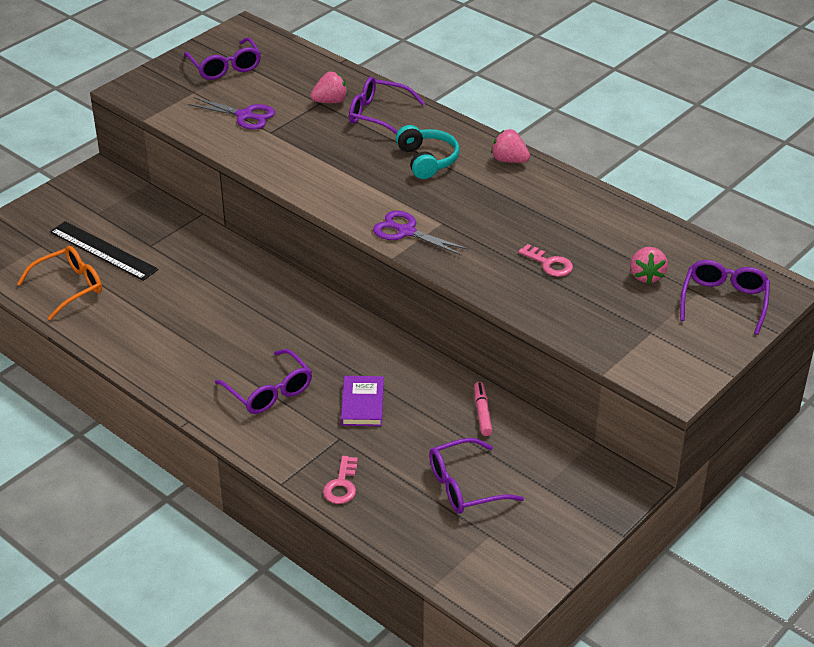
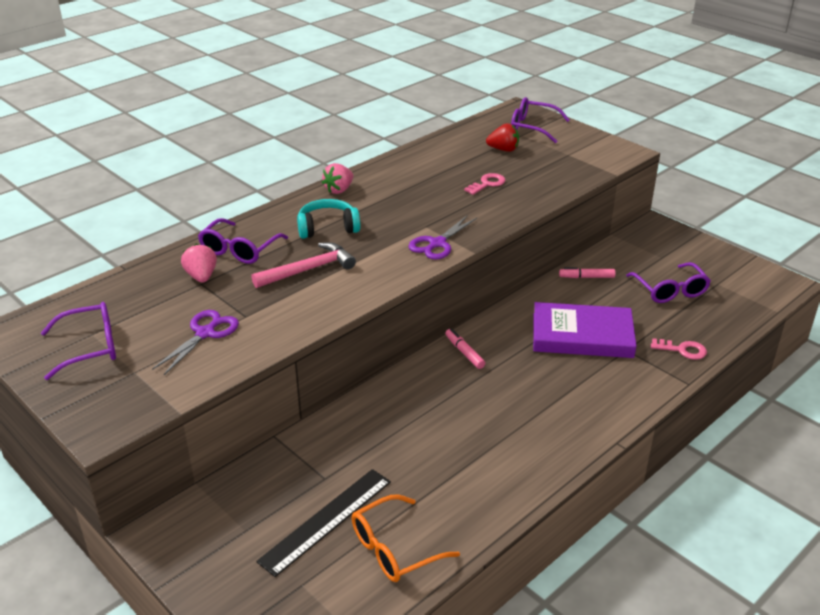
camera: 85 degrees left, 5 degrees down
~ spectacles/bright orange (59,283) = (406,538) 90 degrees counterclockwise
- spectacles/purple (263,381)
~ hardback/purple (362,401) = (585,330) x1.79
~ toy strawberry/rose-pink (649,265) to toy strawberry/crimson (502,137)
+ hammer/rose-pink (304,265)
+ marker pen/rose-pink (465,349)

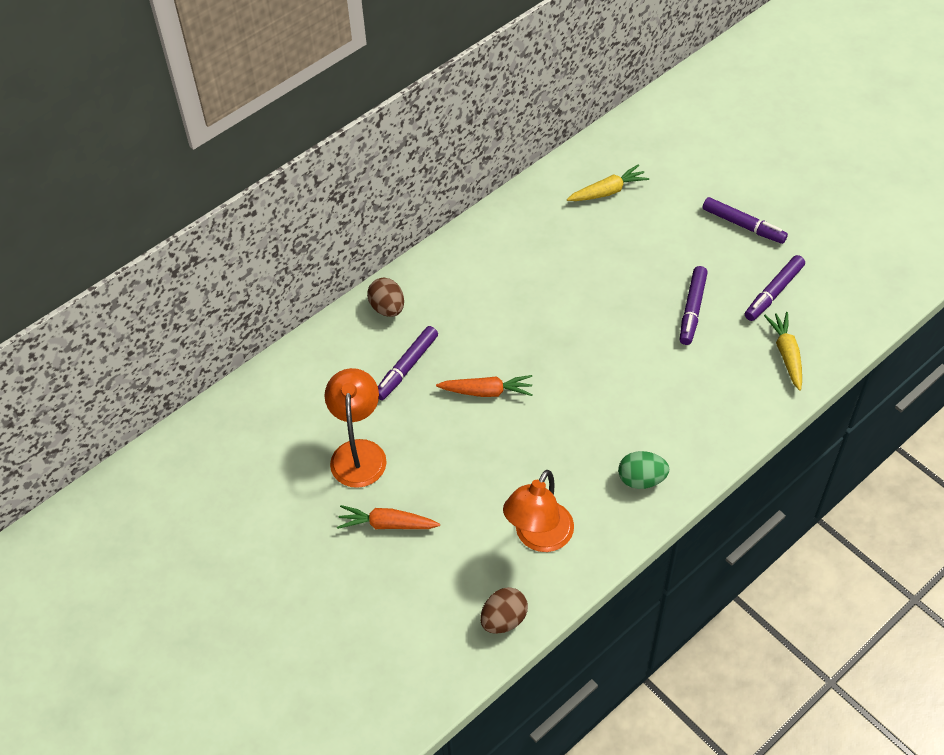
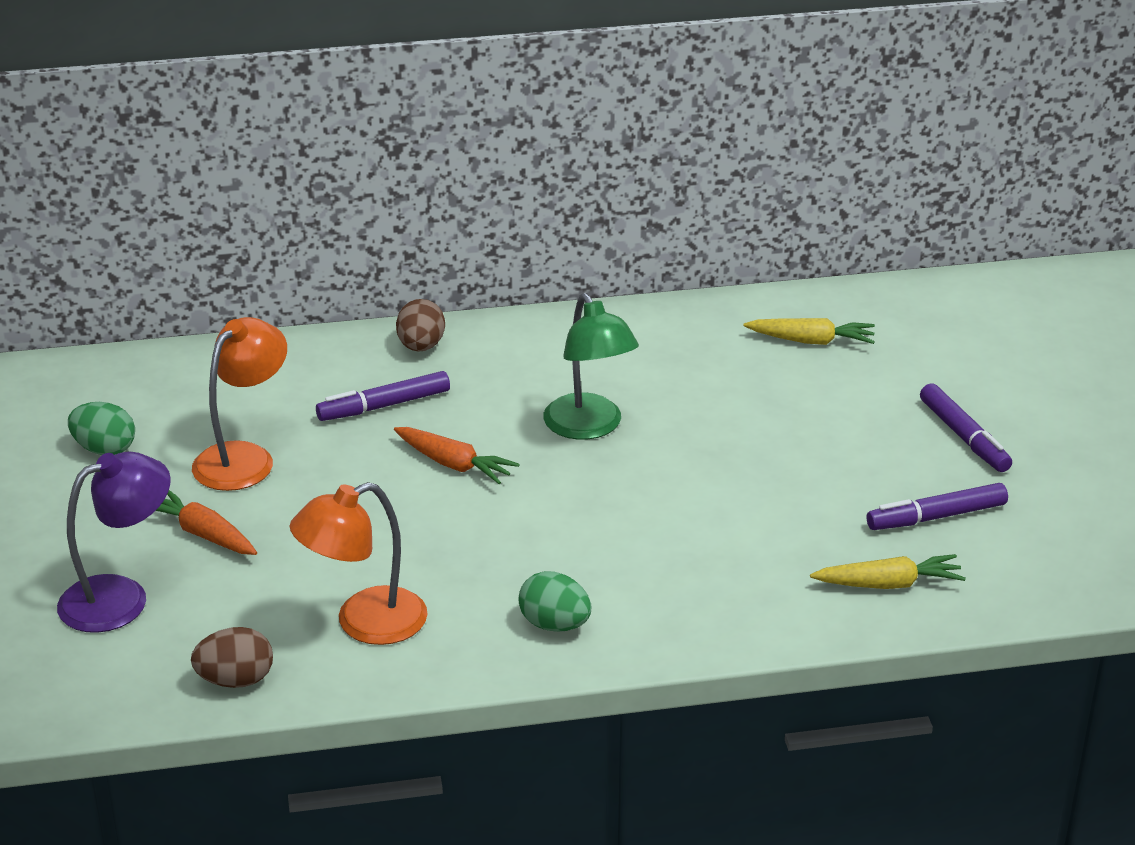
camera: 30 degrees right, 20 degrees down
- marker pen/purple (694,305)
~ carrot/golden (783,351) = (888,571) 60 degrees clockwise
+ lamp/purple (114,542)
+ egg shape/green (101,428)
+ lamp/green (591,366)

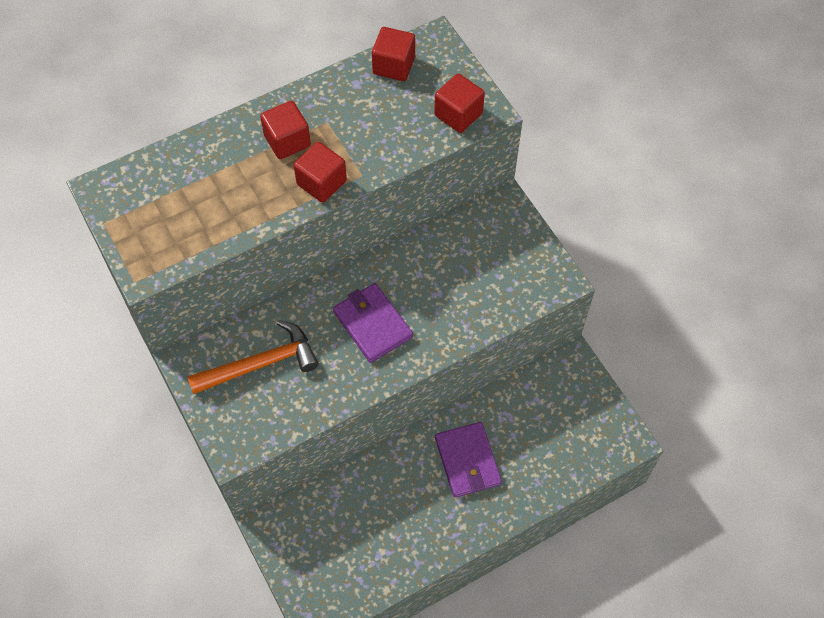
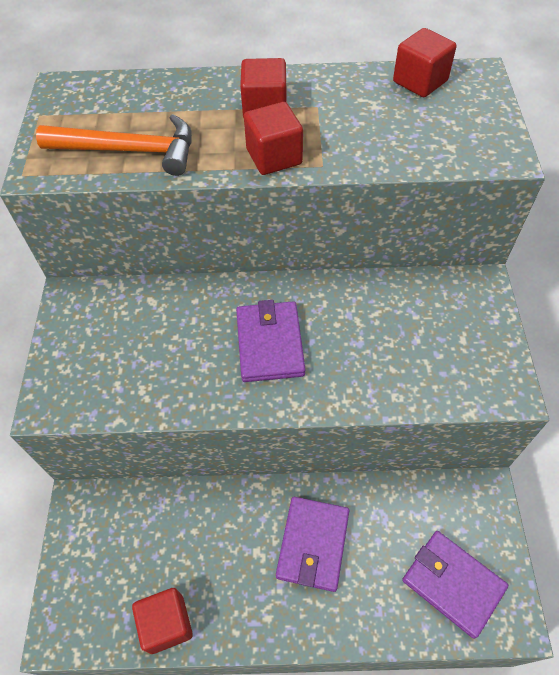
camera: 30 degrees right, 5 degrees down
~ hammer/bright orange (253,357) to (114,145)
~ cube/crimson (459,103) to (162,621)
+ wallet/purple (455,585)

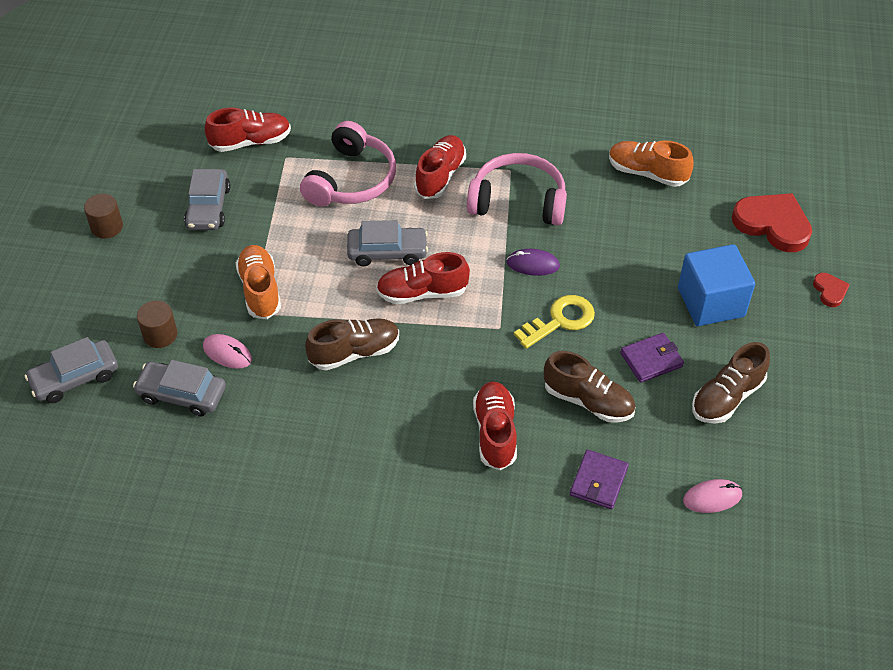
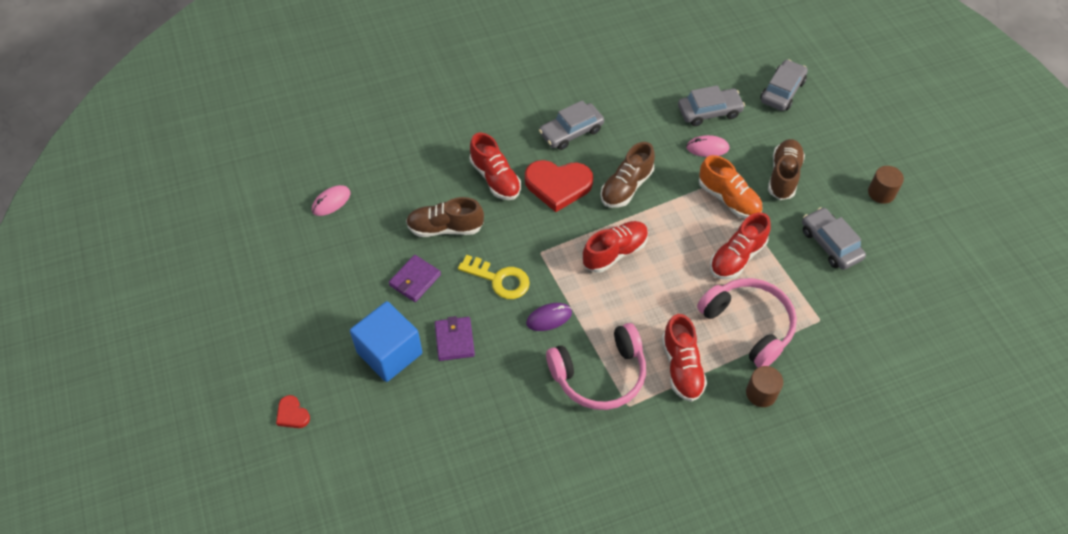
camera: 150 degrees right, 5 degrees up
~ cylinder shape/dark brown (157,324) to (764,386)
~ sneaker/crimson (248,130) to (740,246)
~ headphones/rose-pink (348,163) = (747,323) 150 degrees clockwise
~ toy car/gray (387,243) to (571,125)
~ key/golden (554,322) = (494,277) 90 degrees counterclockwise
~ wallet/purple (599,479) to (455,338)
- sneaker/bright orange (651,163)
~ sneaker/dark brown (731,383) to (786,169)
~ love heart/crimson (772,222) to (559,186)

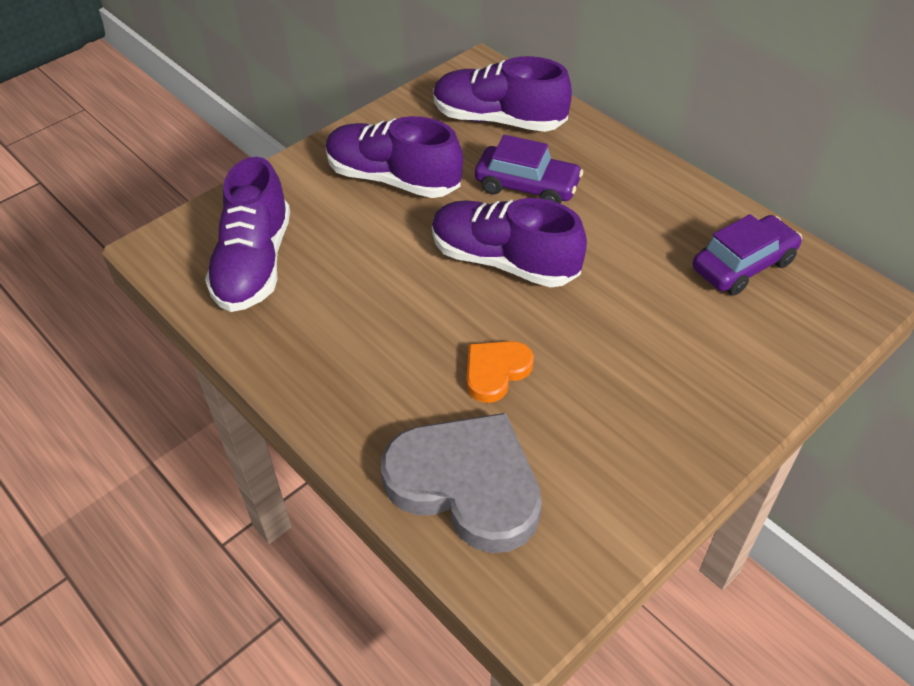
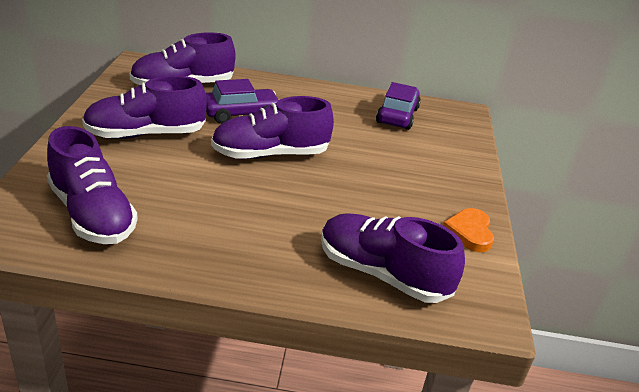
camera: 45 degrees left, 15 degrees down
~ love heart/gray (461,483) to sneaker/purple (393,258)
~ love heart/bright orange (500,372) to (468,230)

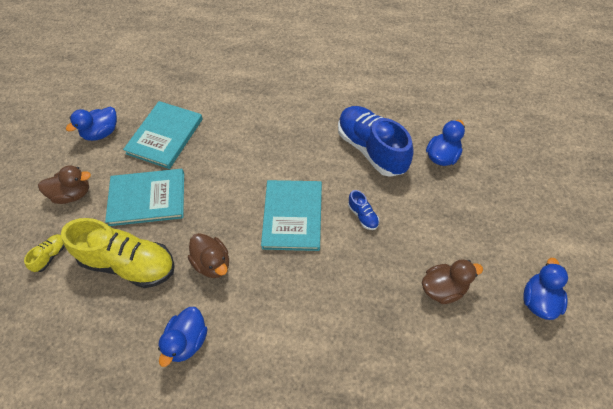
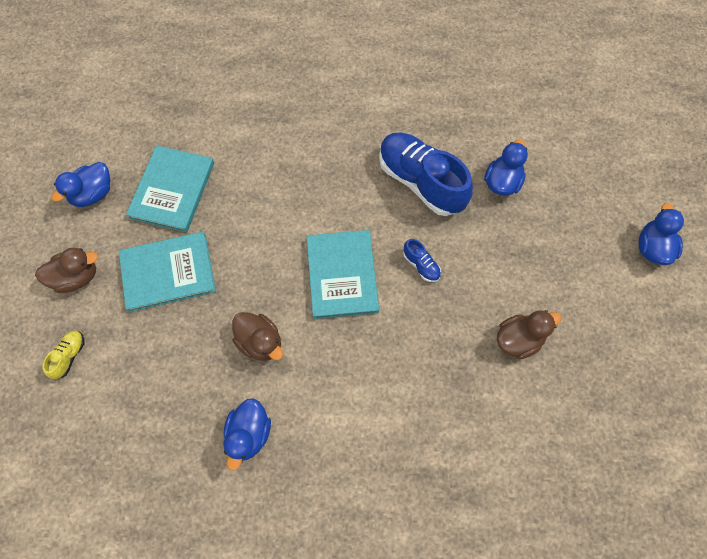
camera: 10 degrees left, 10 degrees up
- sneaker/golden (118,253)
~ rubber duck/cobalt (546,289) to (661,234)

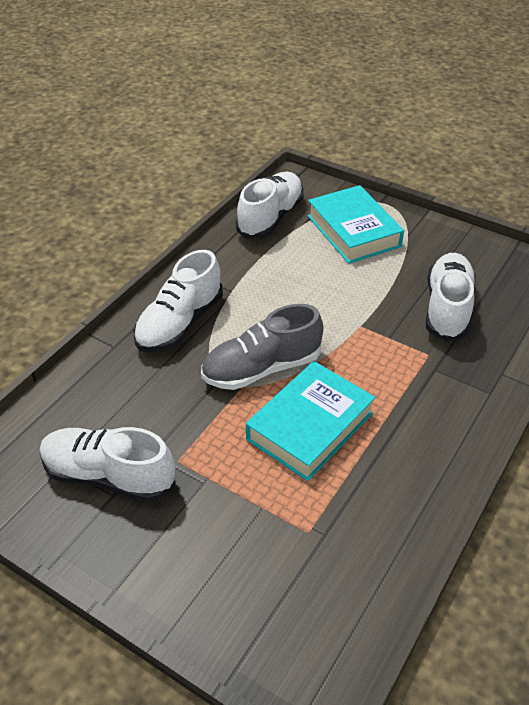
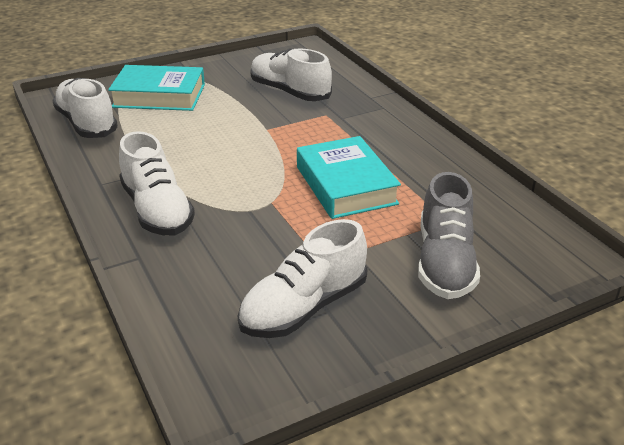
camera: 60 degrees left, 10 degrees down
~ sneaker/gray (262,347) to (449,235)

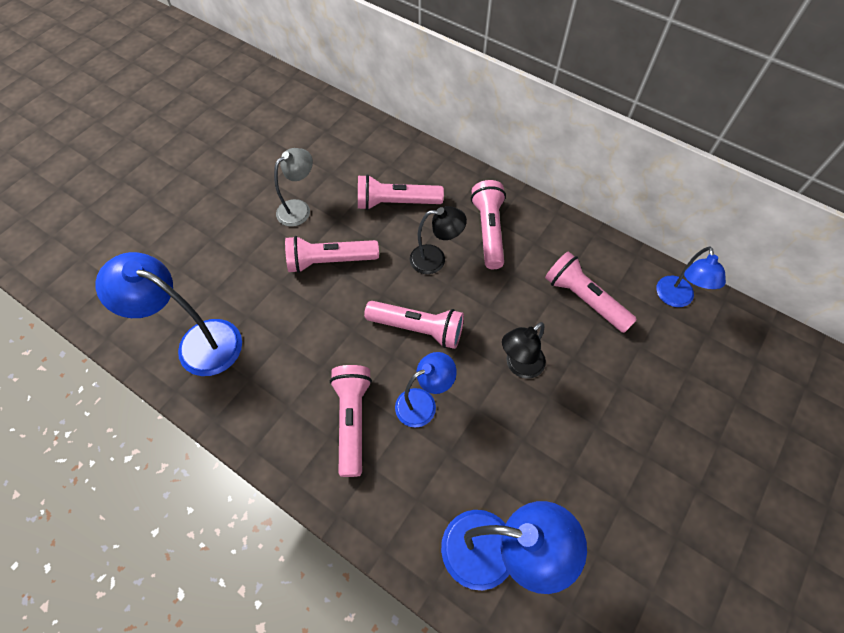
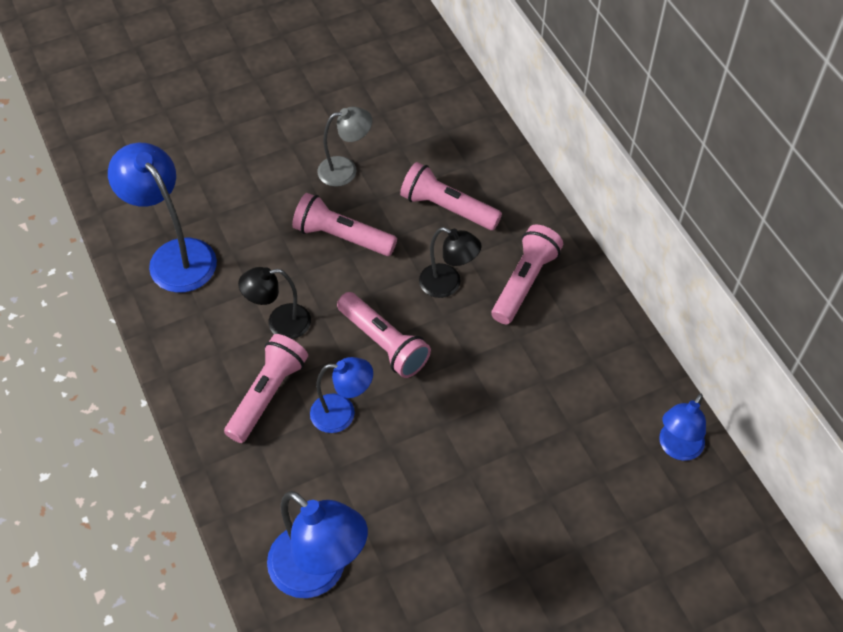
camera: 30 degrees right, 5 degrees down
~ lamp/ebony (524,350) to (274,303)
- torch/rose-pink (591,292)

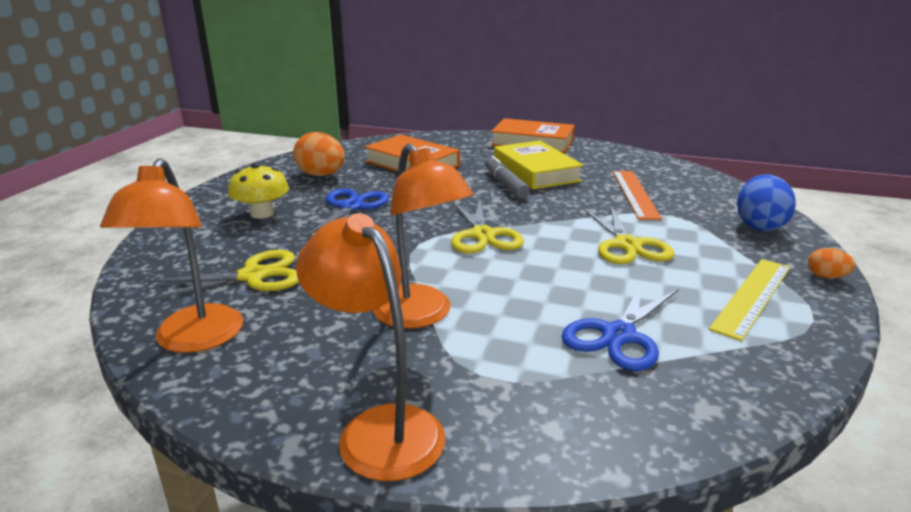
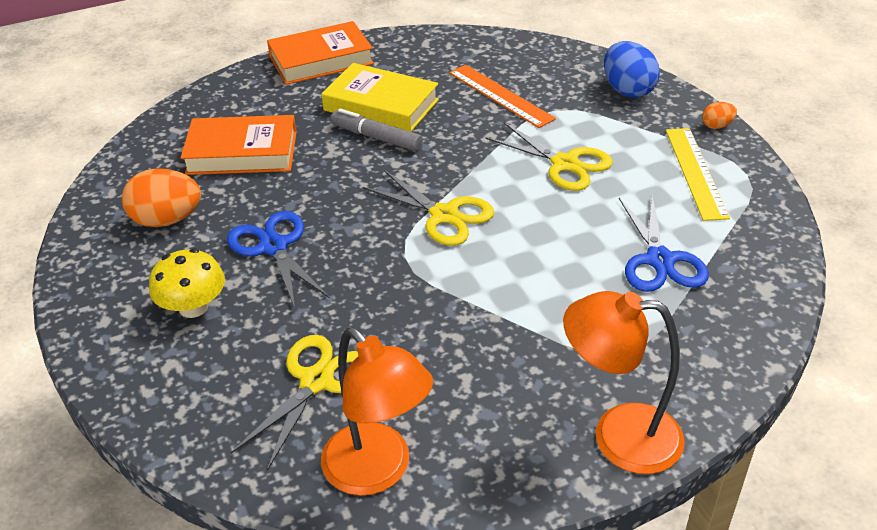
camera: 40 degrees left, 15 degrees up
- lamp/bright orange (423,235)

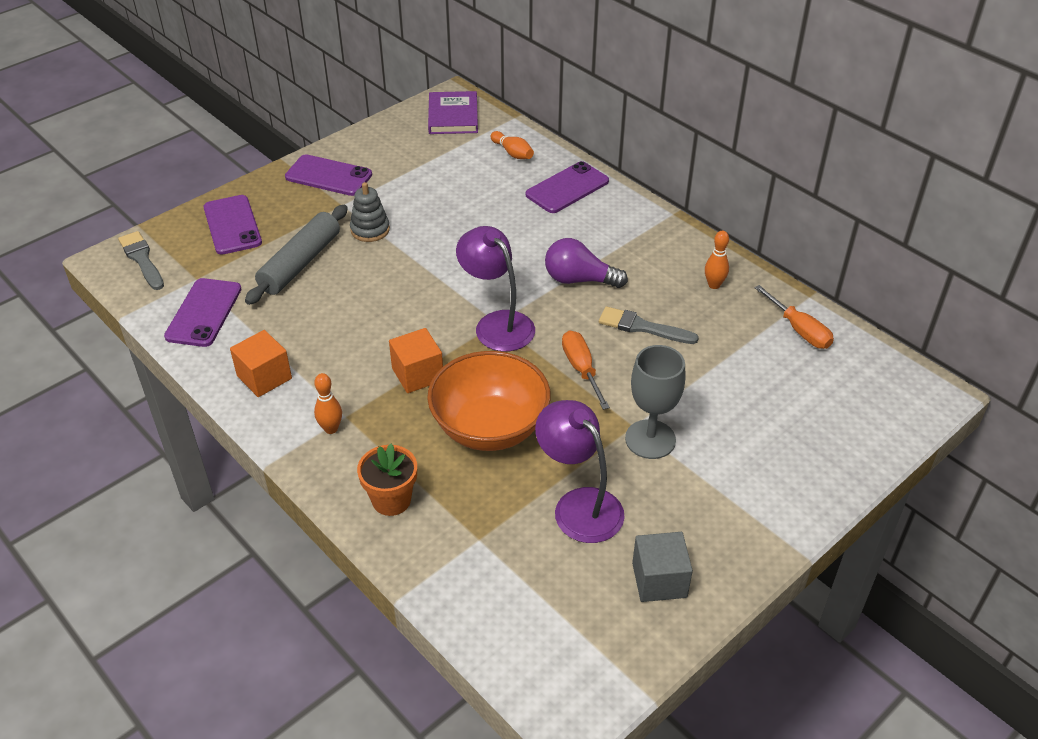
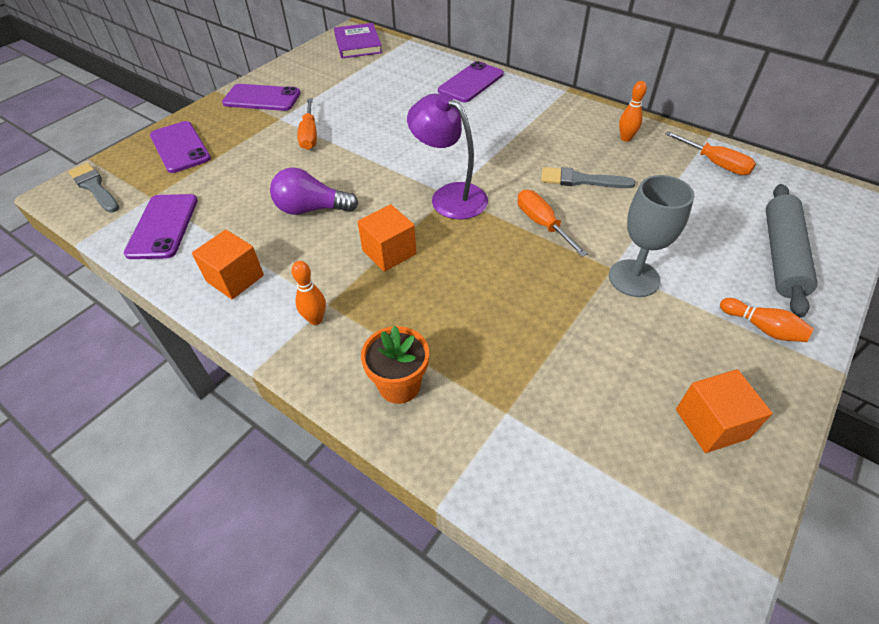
camera: 10 degrees left, 5 degrees up
~ dough roller/gray (296,255) to (792,251)
~ stacking toy/gray (370,212) to flat screwdriver/bright orange (307,124)
- deep dish/bright orange (489,401)
~ tenpin/bright orange (512,145) to (767,320)
- lamp/purple (580,471)
~ bulb/purple (586,263) to (314,191)
~ cube/gray (662,567) to cube/bright orange (724,411)

